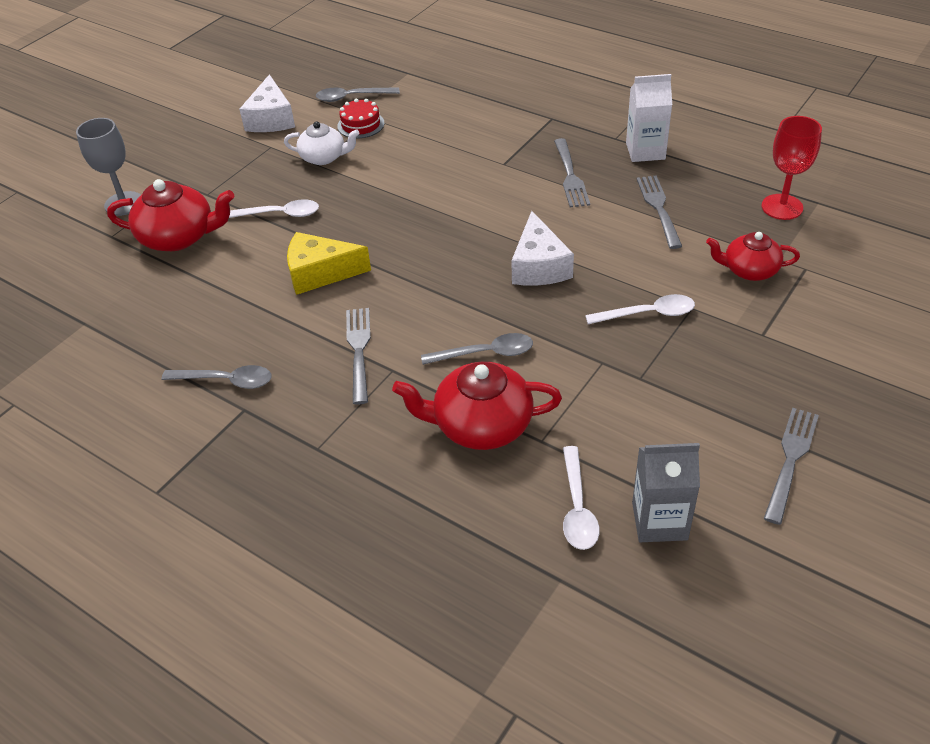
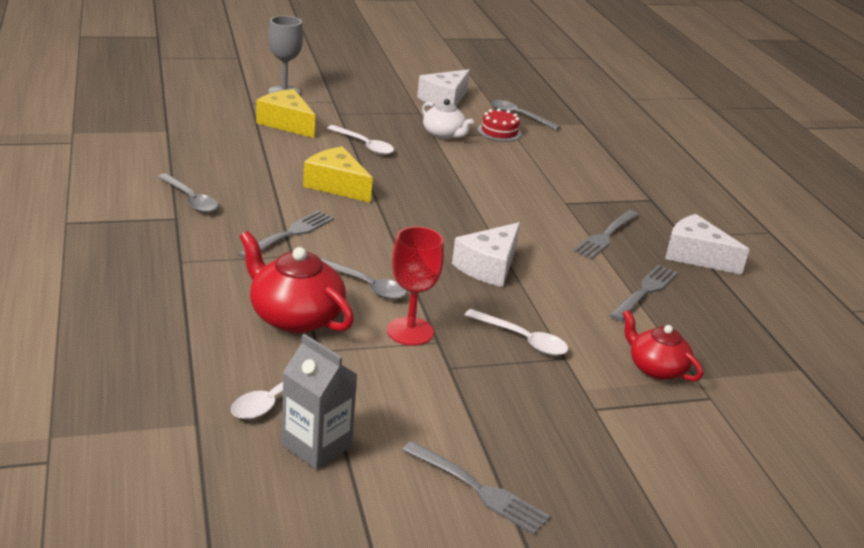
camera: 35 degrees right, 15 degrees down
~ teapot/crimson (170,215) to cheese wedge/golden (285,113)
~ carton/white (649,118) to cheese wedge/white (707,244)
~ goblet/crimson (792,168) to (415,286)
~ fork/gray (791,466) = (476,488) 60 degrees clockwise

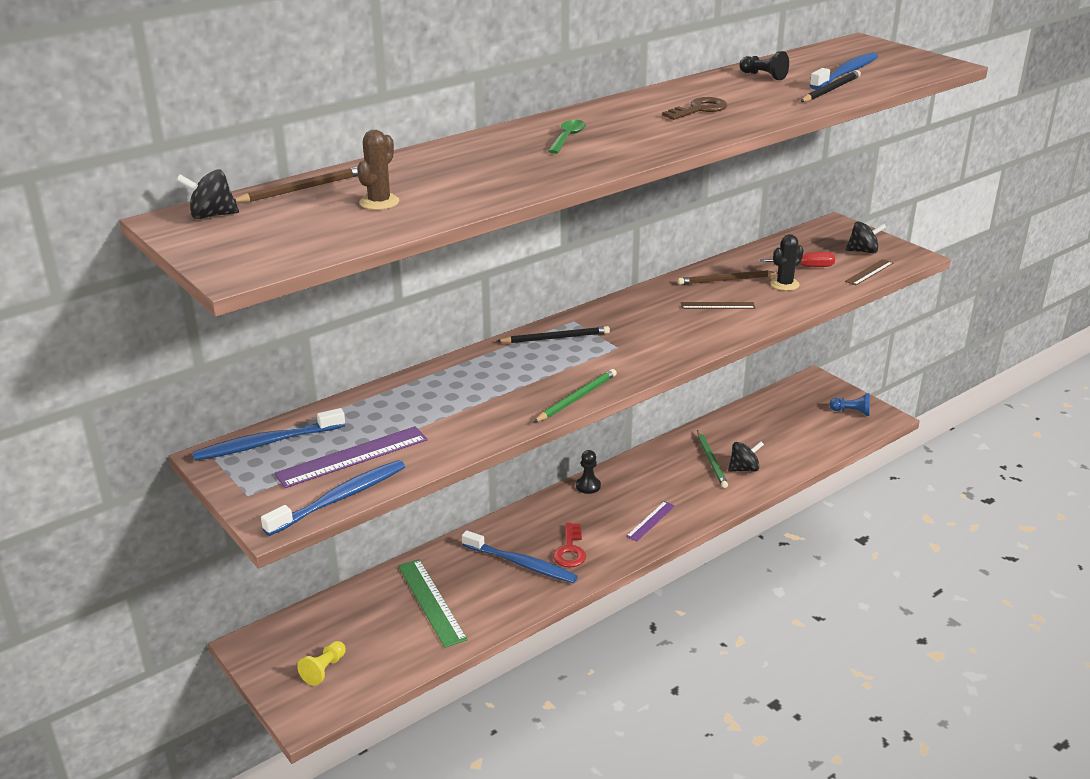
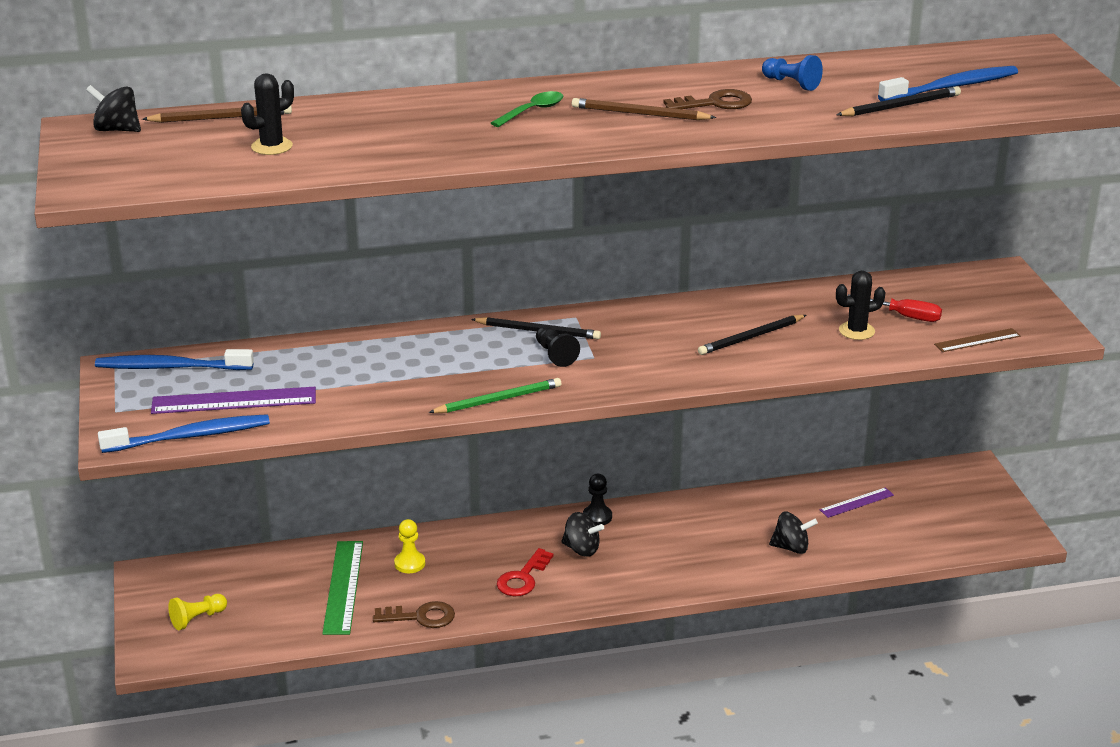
camera: 25 degrees right, 0 degrees up
~ saguaro cactus/dark brown (378,170) to saguaro cactus/ebony (267,114)
- dental brush/cobalt (520,556)
~ ruler/purple (650,521) to (857,503)
~ wooden pencil/dark brown (728,277) to (644,109)
~ ruler/dark brown (718,305) to wooden pencil/ebony (752,335)
- wooden pencil/green (712,459)
~ game pawn/ebony (764,65) to (558,346)
~ game pawn/cobalt (849,404) to (792,73)
~ spinning top/ebony (866,237) to (582,534)
+ key/dark brown (414,614)
+ game pawn/golden (409,546)

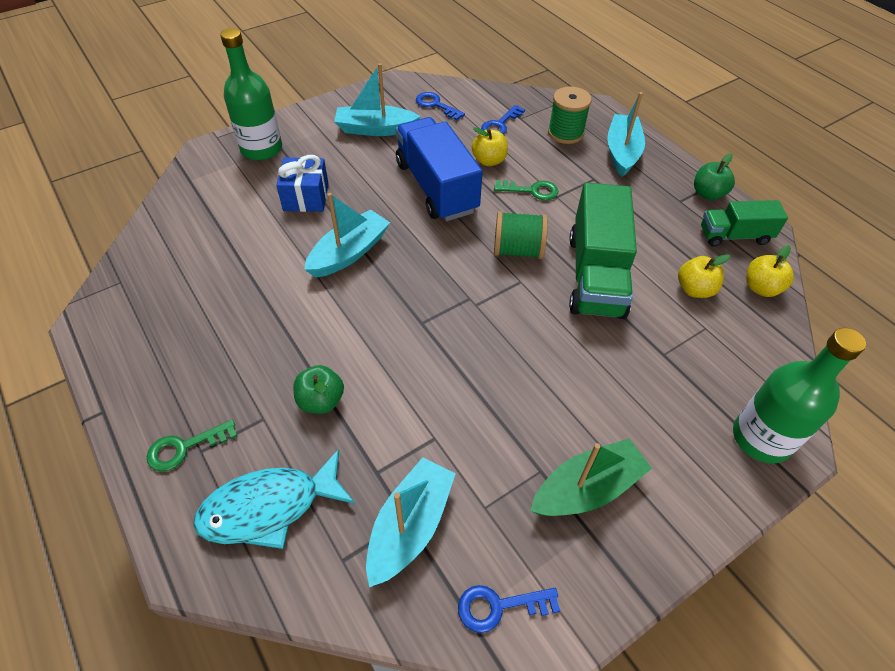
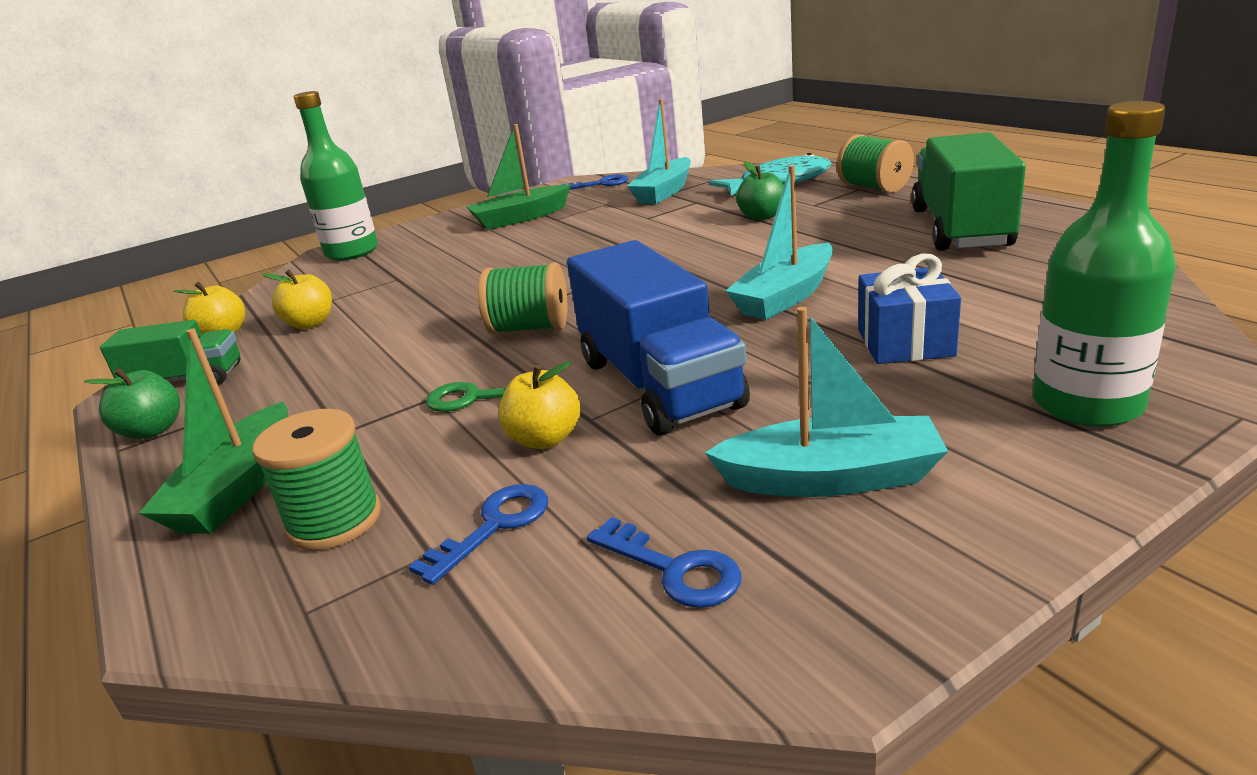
camera: 175 degrees left, 25 degrees down
~ key/green (192,446) to spool/green (875,163)
~ toy truck/green (603,251) to (968,191)
~ toy boat/teal (626,134) to toy boat/green (213,431)

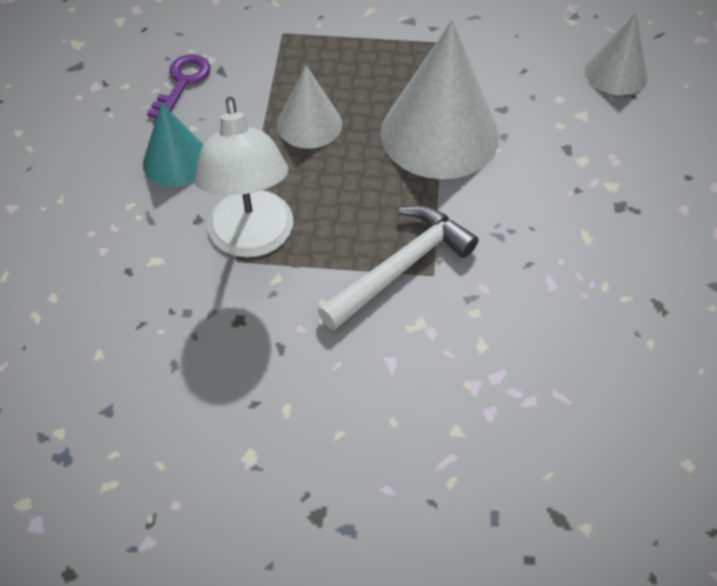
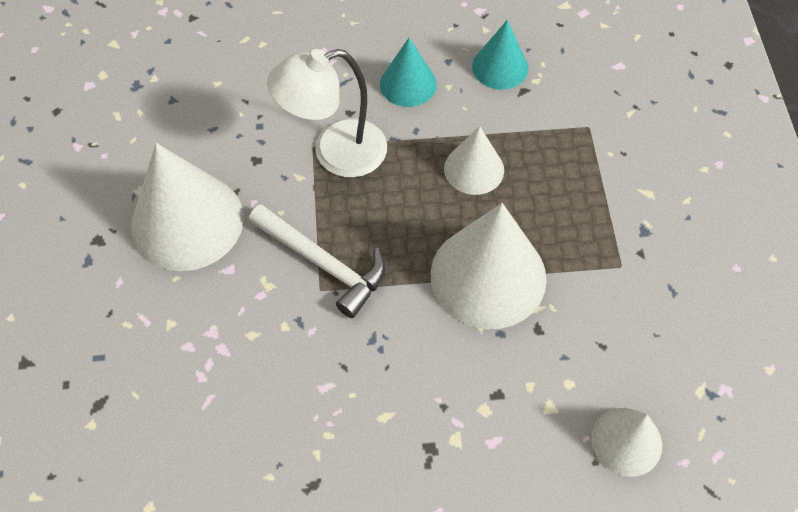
camera: 80 degrees right, 5 degrees up
~ key/purple (179,86) to solid cone/teal (500,55)
+ solid cone/white (187,207)

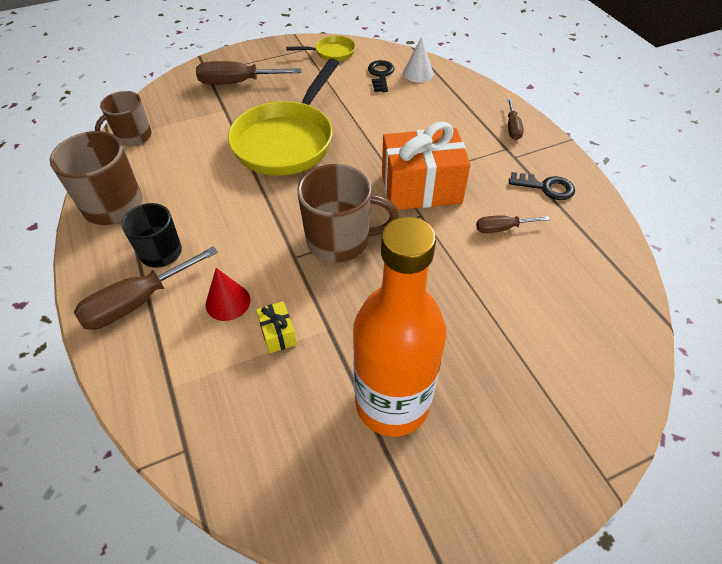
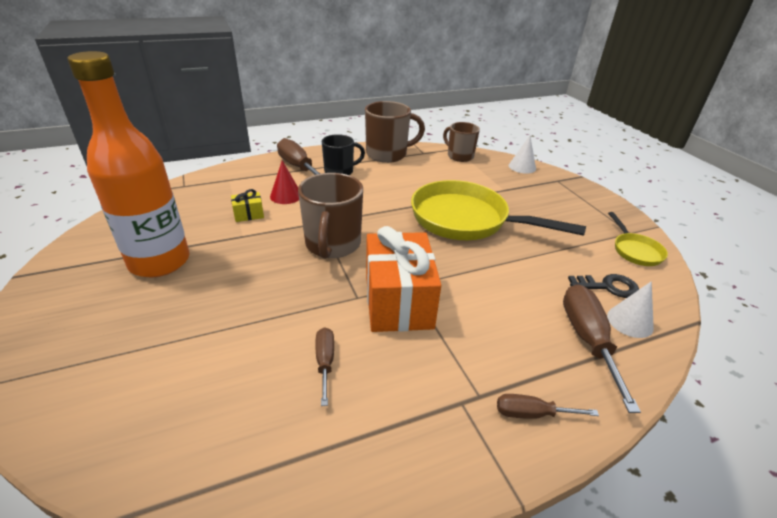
camera: 90 degrees right, 15 degrees down
~ flat screwdriver/dark brown (248,73) to (602,348)
- key/ebony (542,186)
+ solid cone/white (522,155)

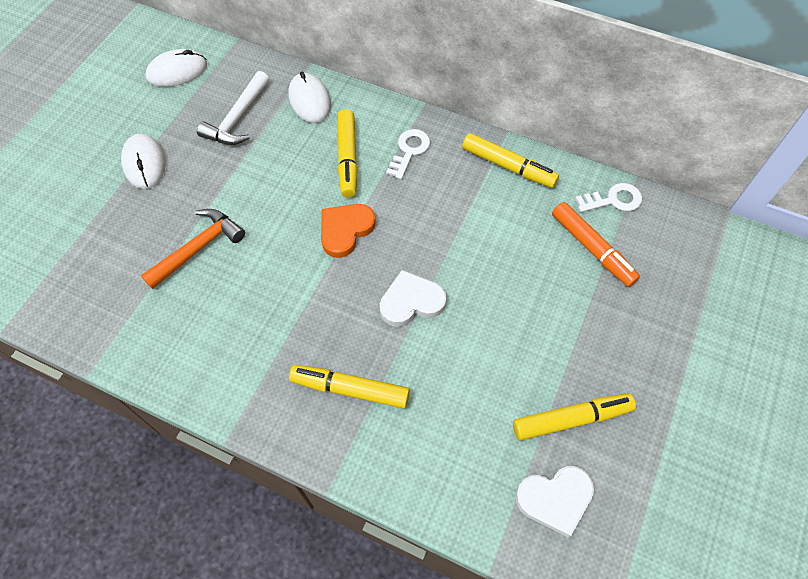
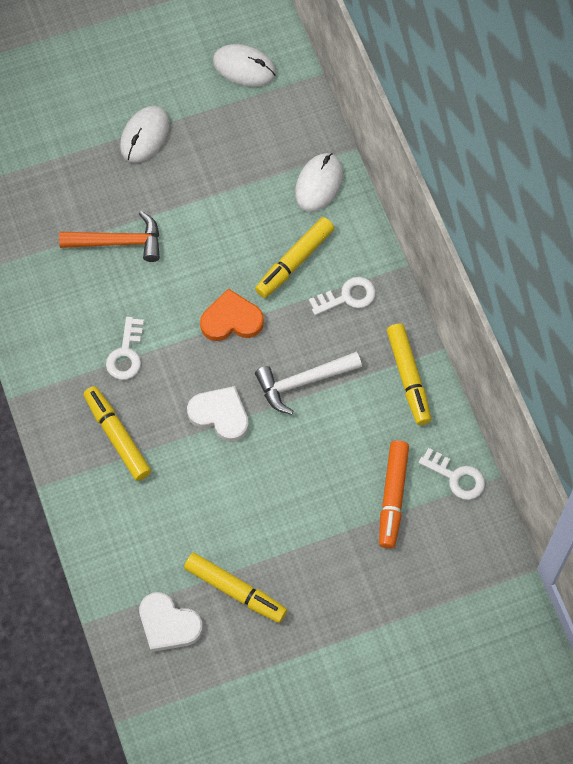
camera: 45 degrees right, 5 degrees up
~ hammer/white (233,108) to (308,383)
+ key/white (125,348)

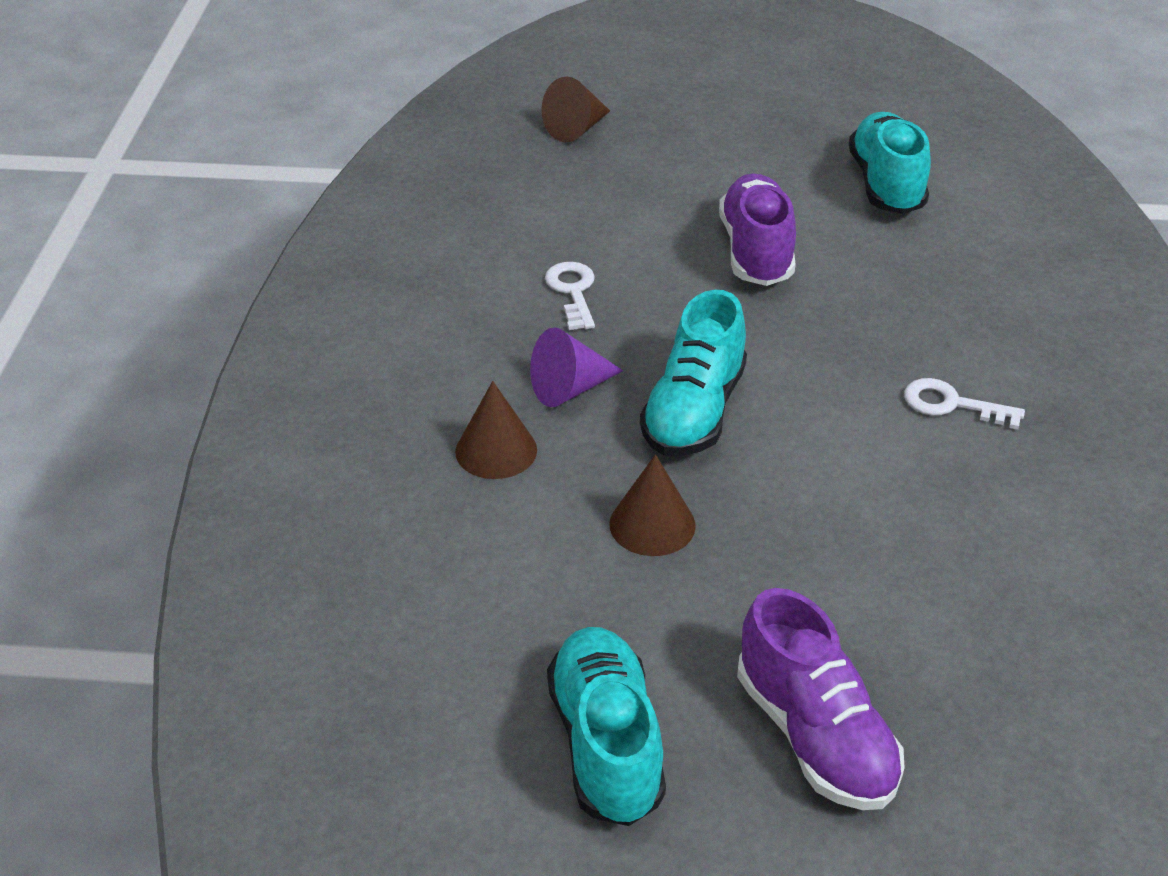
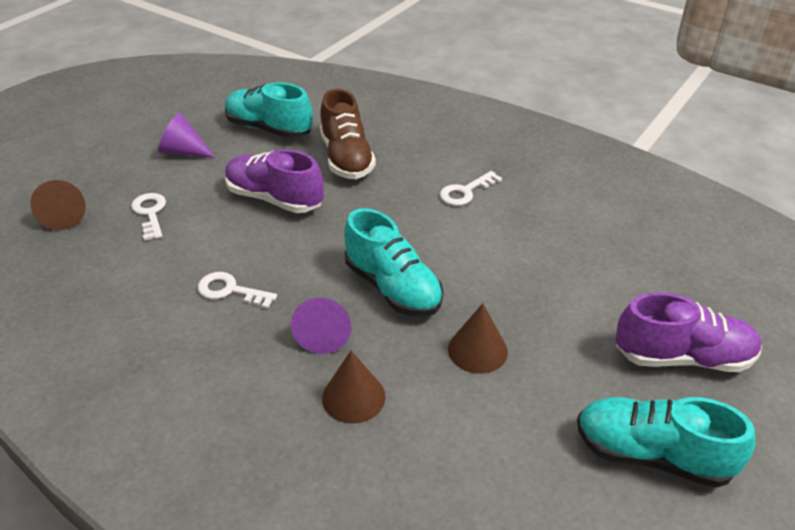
camera: 60 degrees left, 0 degrees up
+ key/white (148,217)
+ solid cone/purple (186,135)
+ sneaker/dark brown (348,134)

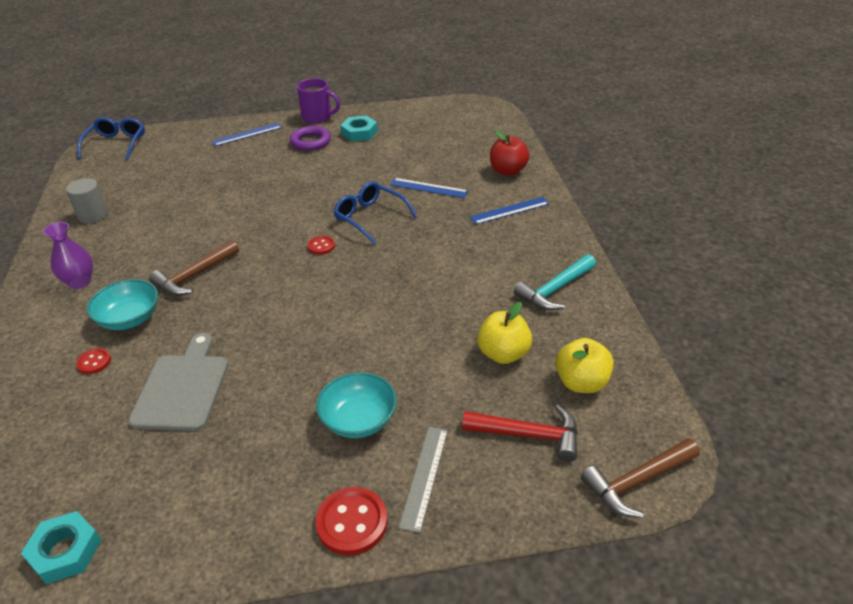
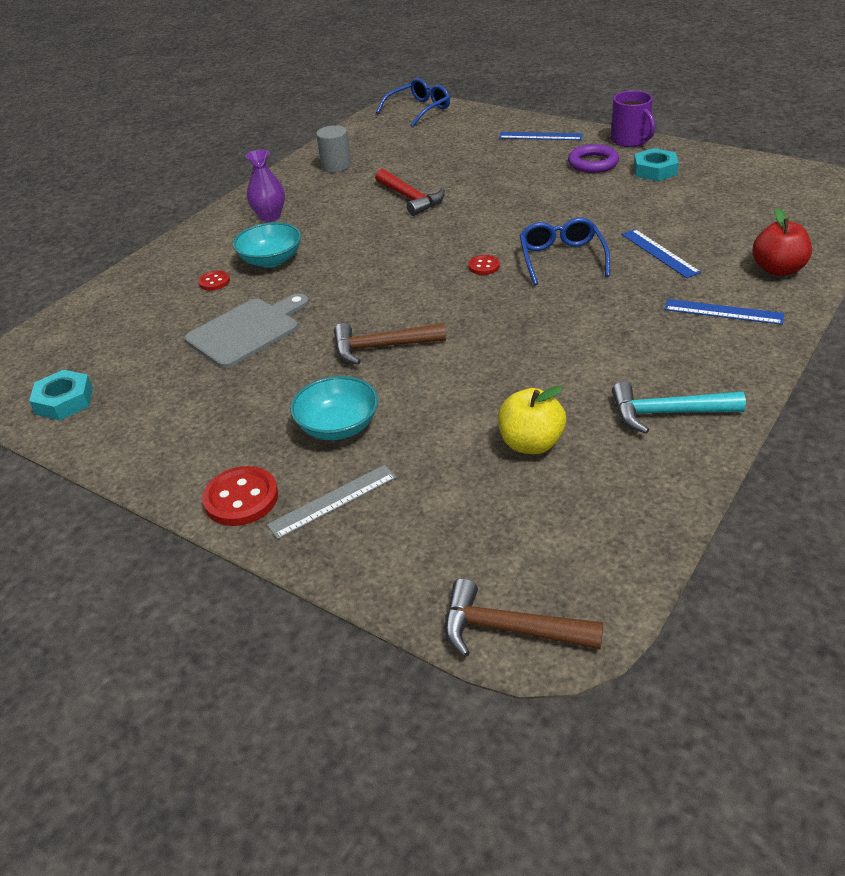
camera: 45 degrees right, 0 degrees up
~ hammer/dark brown (194,268) to (390,344)
~ hammer/crimson (520,433) to (410,192)
- apple fruit/golden (584,365)

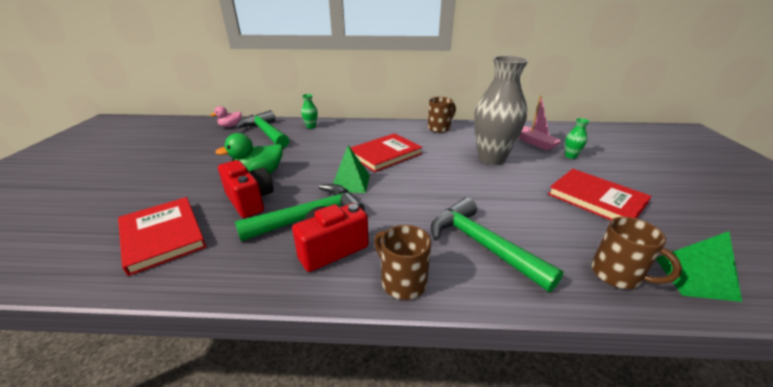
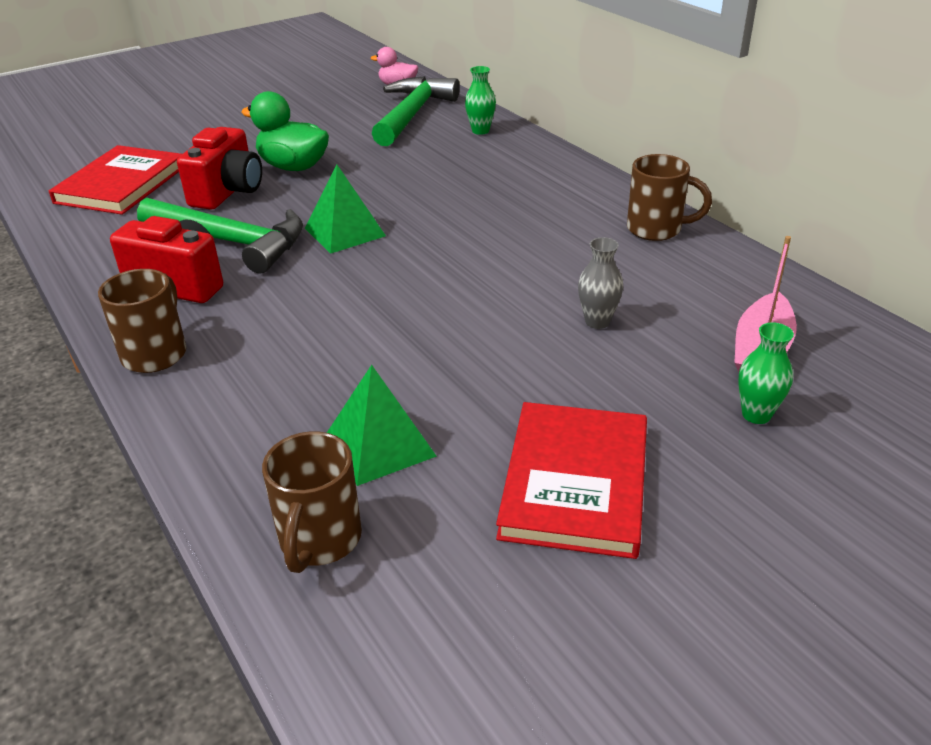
camera: 55 degrees right, 5 degrees up
- hardback/crimson (386,152)
- hammer/green (497,244)
~ vase/gray (501,110) = (600,283) x0.40
~ solid pyramid/green (699,266) to (382,425)

